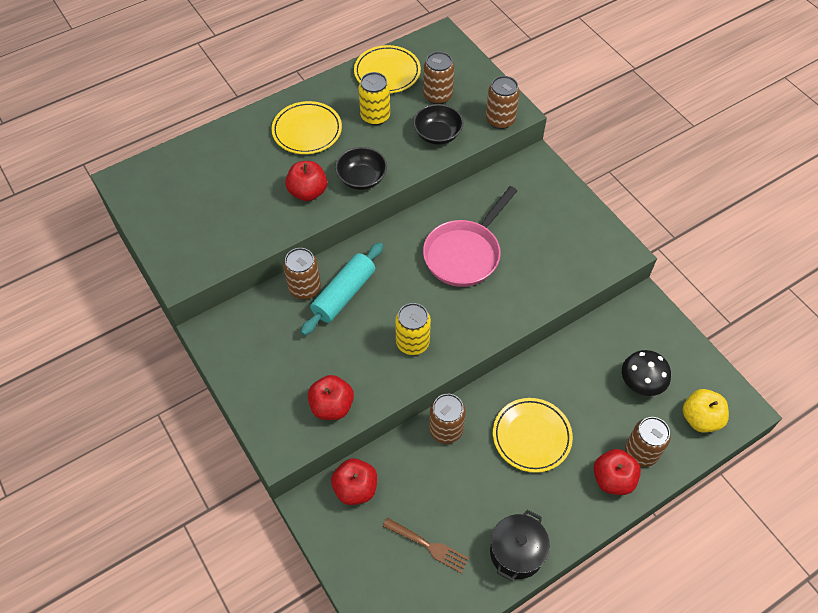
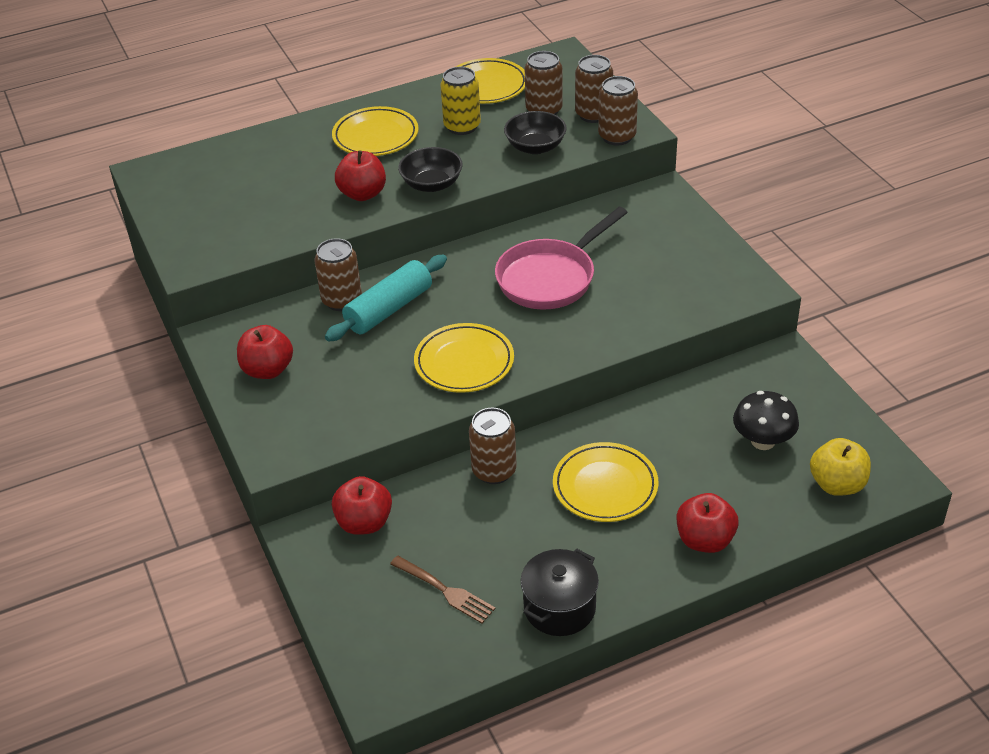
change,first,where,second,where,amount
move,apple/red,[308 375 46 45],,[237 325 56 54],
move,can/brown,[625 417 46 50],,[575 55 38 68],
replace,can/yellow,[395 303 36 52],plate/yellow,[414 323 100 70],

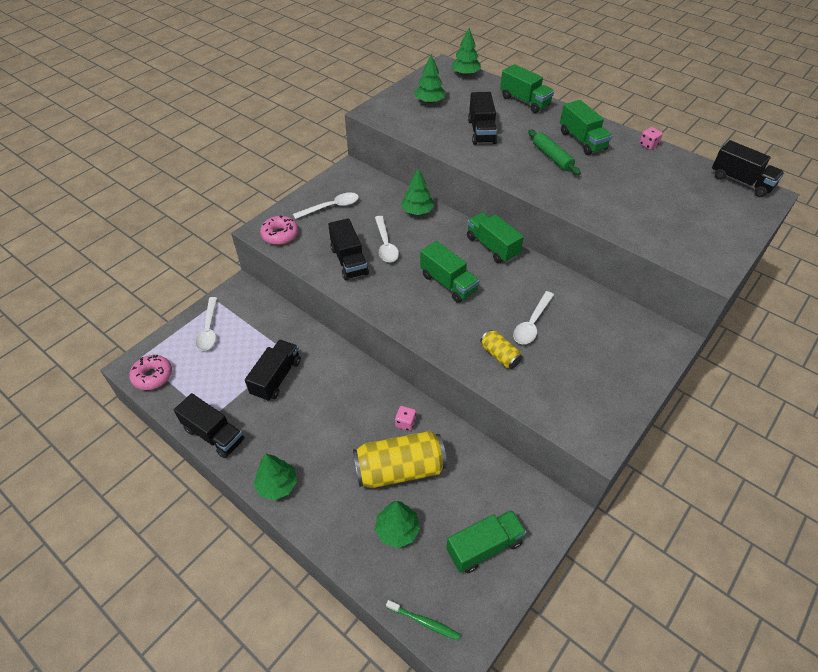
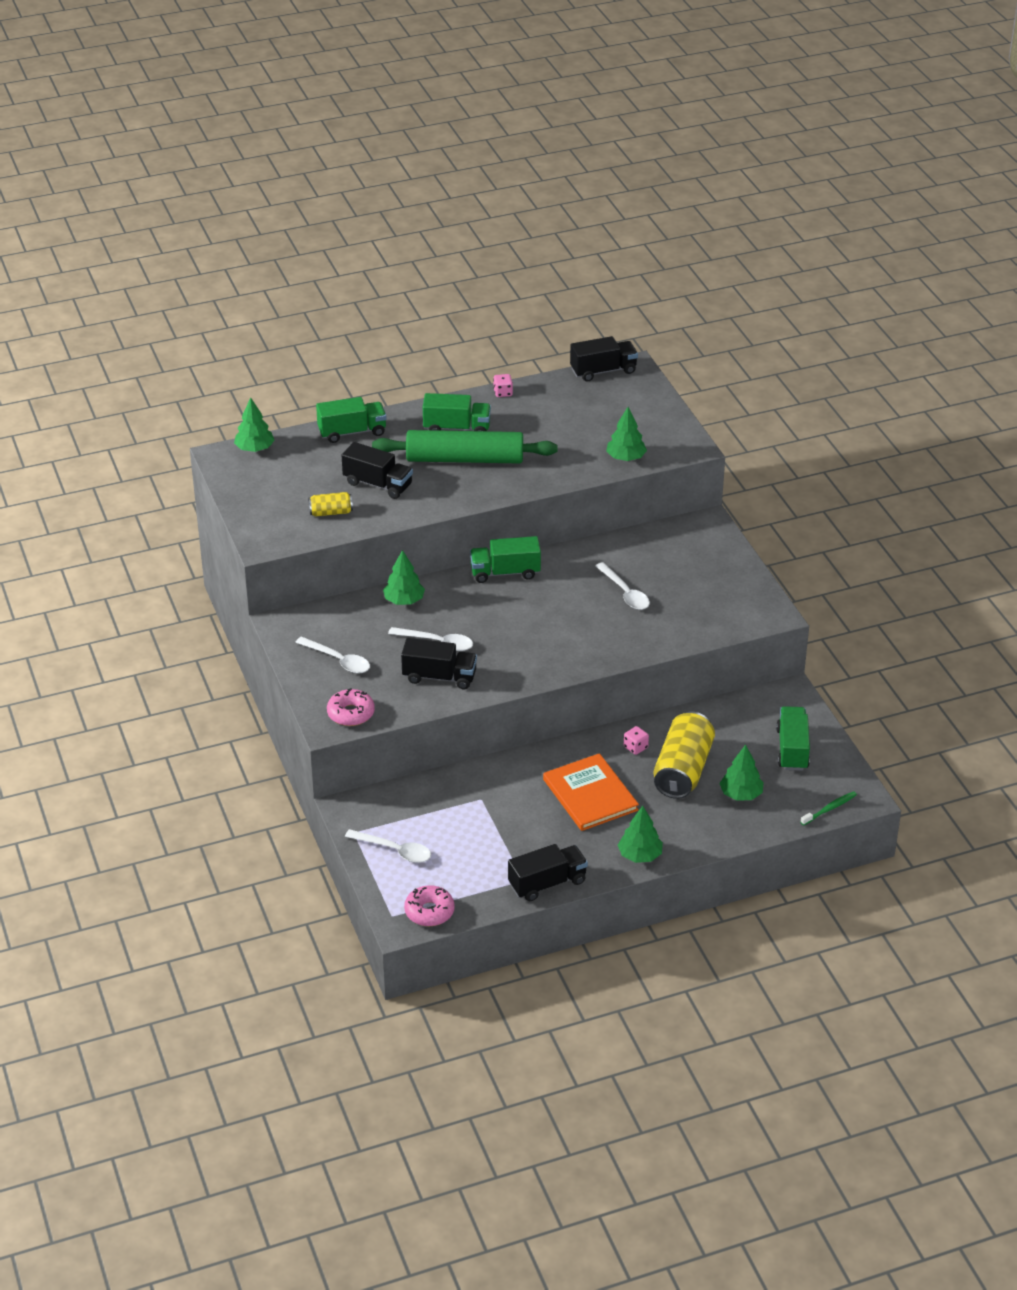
change,first,where,second,where,amount
delete,truck/black,[245 340 56 61],,,
delete,truck/green,[420 241 59 62],,,
insert,,,book/orange,[543 753 96 78],
move,tree/green,[414 54 32 50],,[606 407 41 54],
move,can/yellow,[480 330 42 39],,[308 492 45 24],
rotate,spoon/white,[293 192 66 27],,[295 637 75 36],120 degrees clockwise
resize,rolling pin/green,[528 129 53 46],,[372 430 186 34],x1.91

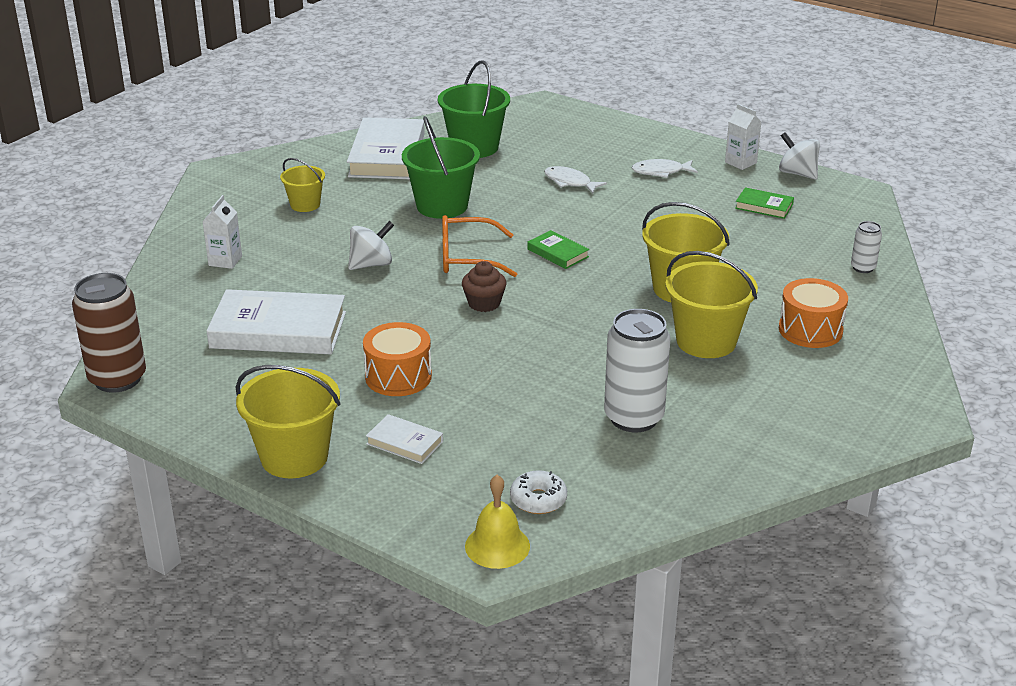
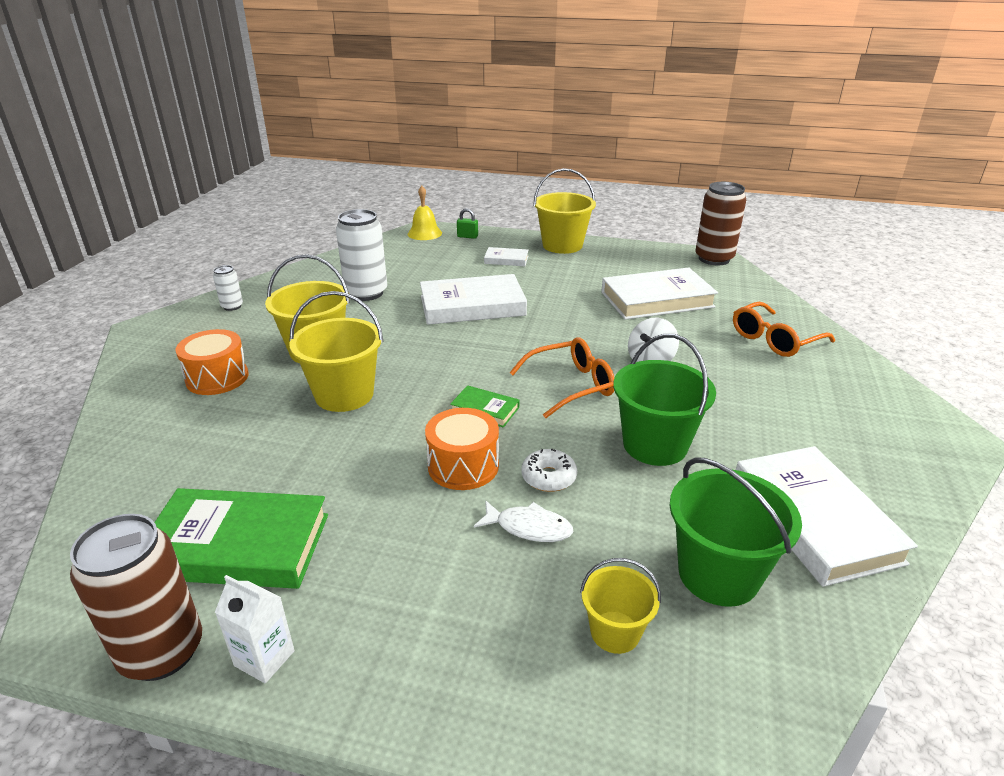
change,first,where,second,where,amount
delete,cupcake/brown,[462 261 44 51],,,
delete,fish/white,[632 159 66 19],,,
insert,,,book/white,[420 274 107 51],
insert,,,padlock/green,[457 208 21 31],
move,bucket/yellow,[280 158 45 54],,[580 558 81 96],
move,drum/orange,[363 322 69 74],,[425 408 74 82],
move,donut/white,[510 470 57 44],,[521 449 56 43],
move,can/white,[851 221 31 52],,[213 265 30 46],
replace,carton/white,[202 195 40 74],glasses/orange,[733 302 102 55],
replace,spinning top/white,[779 132 41 48],can/brown,[70 514 132 167],
resize,book/green,[735 187 59 32],,[154 488 174 101],x2.10

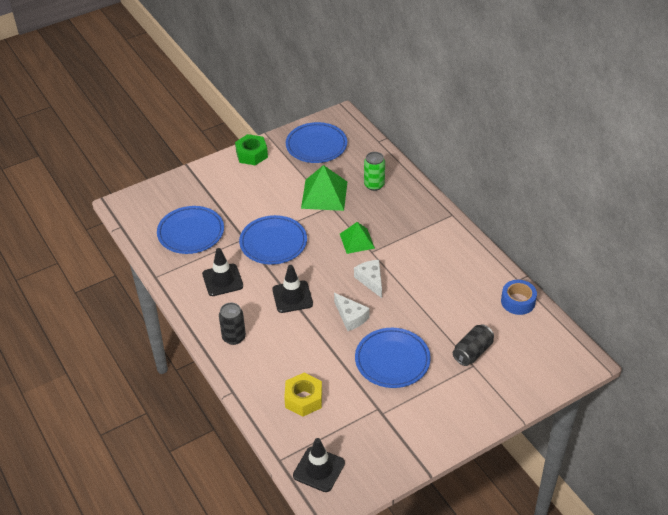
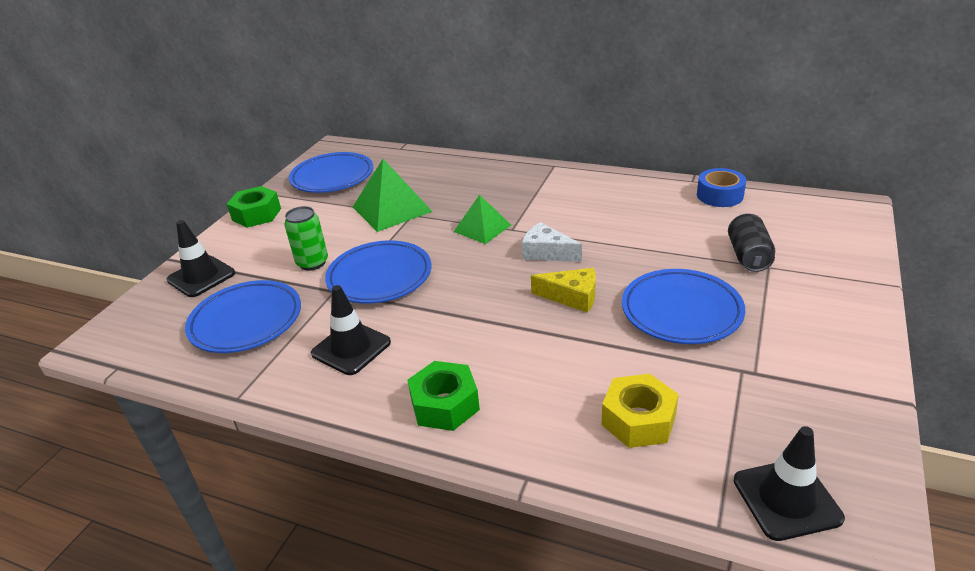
change,first,where,second,where,amount
move,traffic cone/black,[272 265 41 48],,[166 220 69 77],
move,can/green,[364 152 21 39],,[284 206 44 65],
replace,can/black,[219 303 27 42],nut/green,[408 361 72 70],
recolor,cheese/white,[334 293 36 38],cheese/yellow,[531 268 65 45],

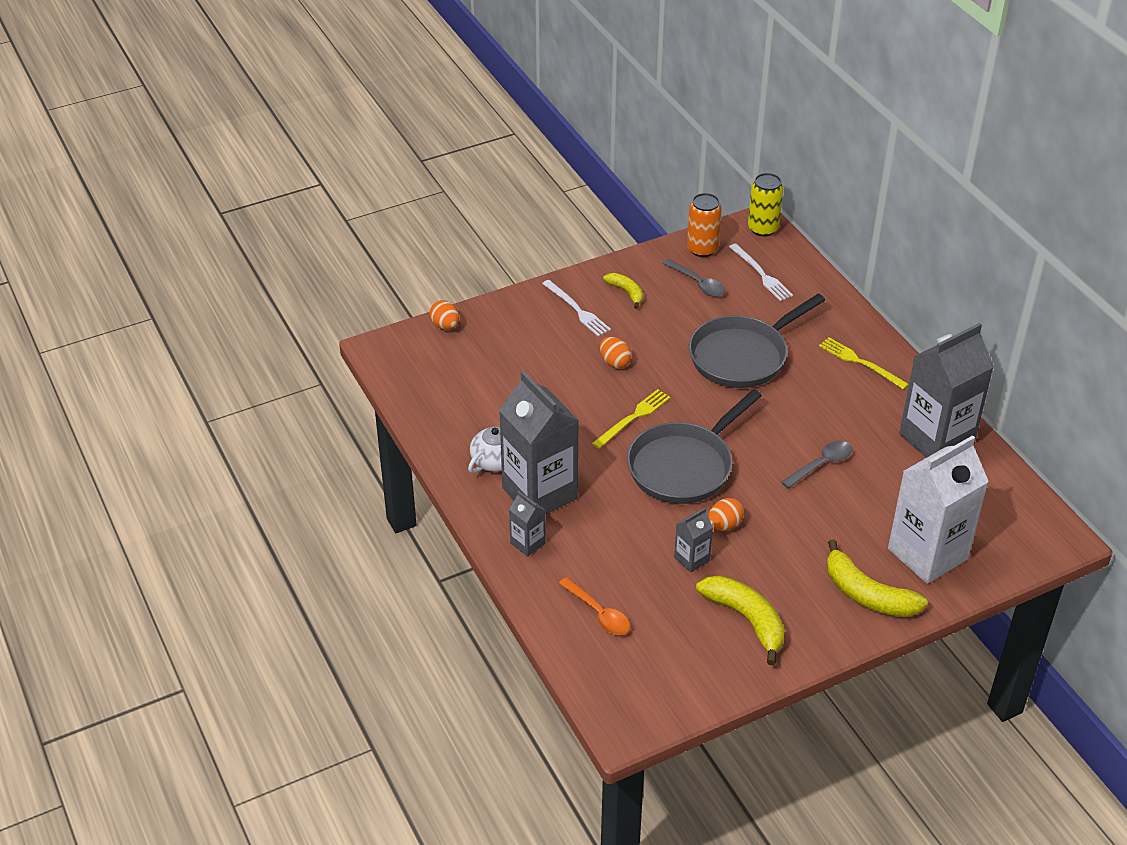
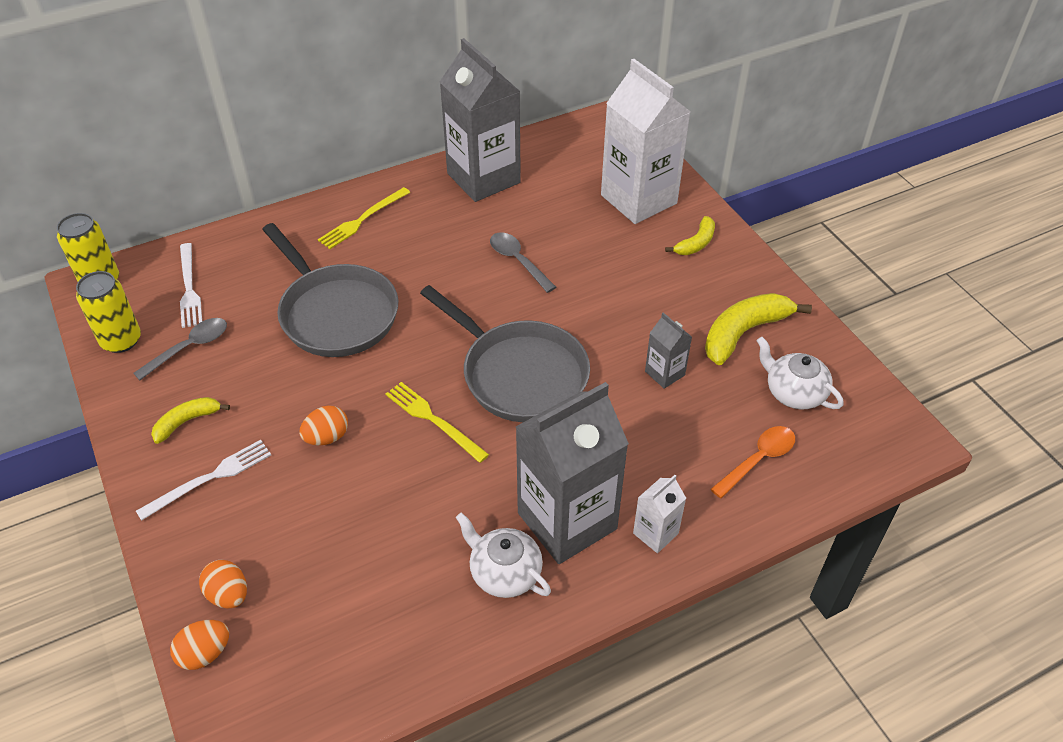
change,first,where,second,where,amount
insert,,,teapot/white,[756 337 88 72],
move,egg/orange,[708 498 36 33],,[199 560 48 49],
recolor,carton/grey,[509 491 37 66],carton/white,[633 475 53 78],
recolor,can/orange,[687 193 35 64],can/yellow,[76 271 65 82],
rotate,fork/white,[729 243 64 58],,[180 243 22 85],105 degrees clockwise
resize,banana/yellow,[827 539 101 78],,[665 216 50 39],x0.57

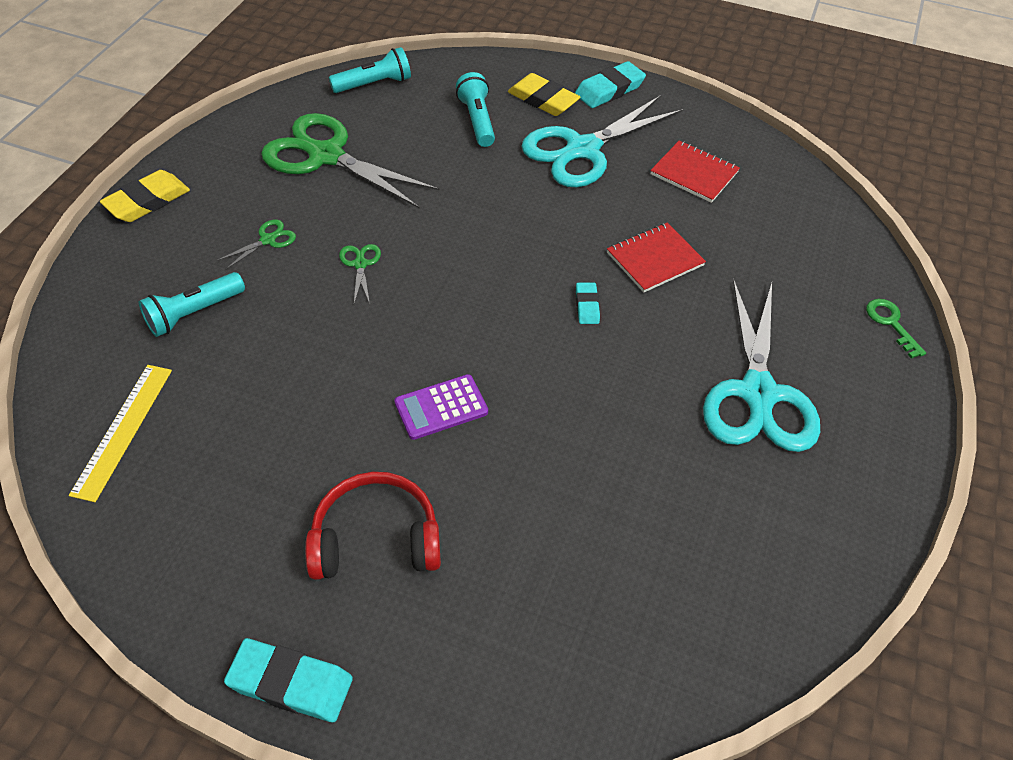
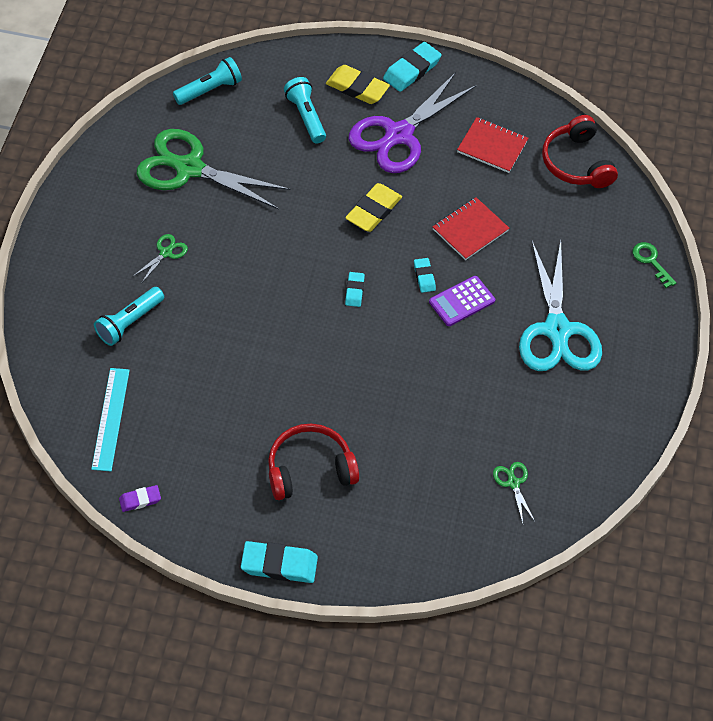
change,first,where,second,where,amount
insert,,,eraser/purple,[119 485 42 27],
insert,,,eraser/turquoise,[345 272 20 35],
insert,,,headphones/red,[542 115 76 73],
move,eraser/yellow,[100 170 90 52],,[345 183 57 49],
move,scissors/green,[339 244 42 60],,[493 462 42 61],
move,calculator/purple,[394 374 94 66],,[429 276 66 50],
recolor,ruler/yellow,[69 365 103 137],ruler/turquoise,[91 368 39 103],
recolor,scissors/turquoise,[521 95 162 92],scissors/purple,[349 72 128 101],

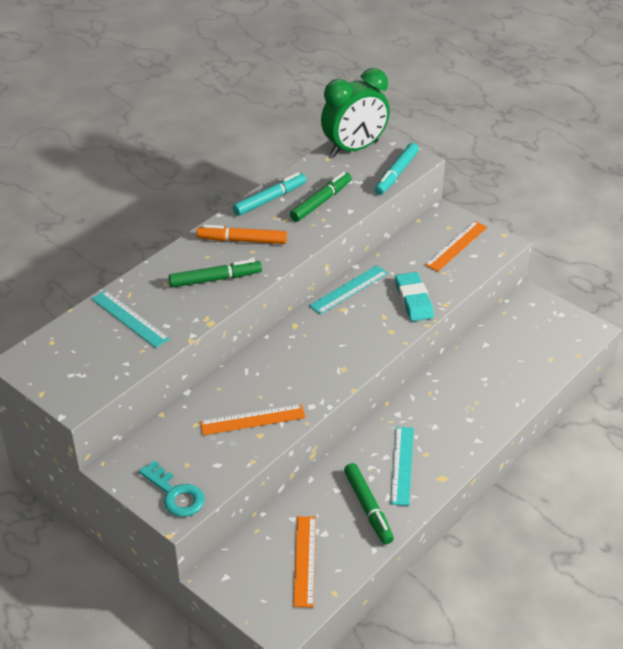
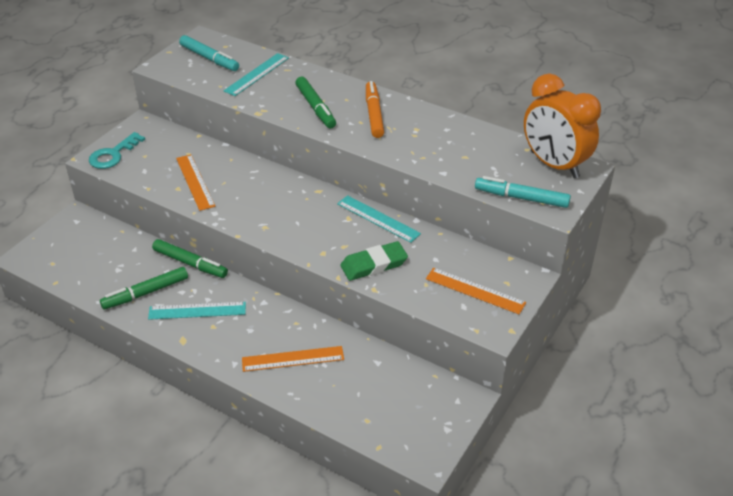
change,first,where,second,where,amount
move,marker/turquoise,[233 172 73 44],,[179 35 60 36],
move,marker/green,[290 172 62 50],,[152 239 76 39],
move,ruler/orange,[293 516 23 91],,[242 346 102 26],
recolor,clock/green,[321 68 69 89],clock/orange,[524 73 77 105],
recolor,eraser/turquoise,[395 272 39 49],eraser/green,[340 241 68 40],

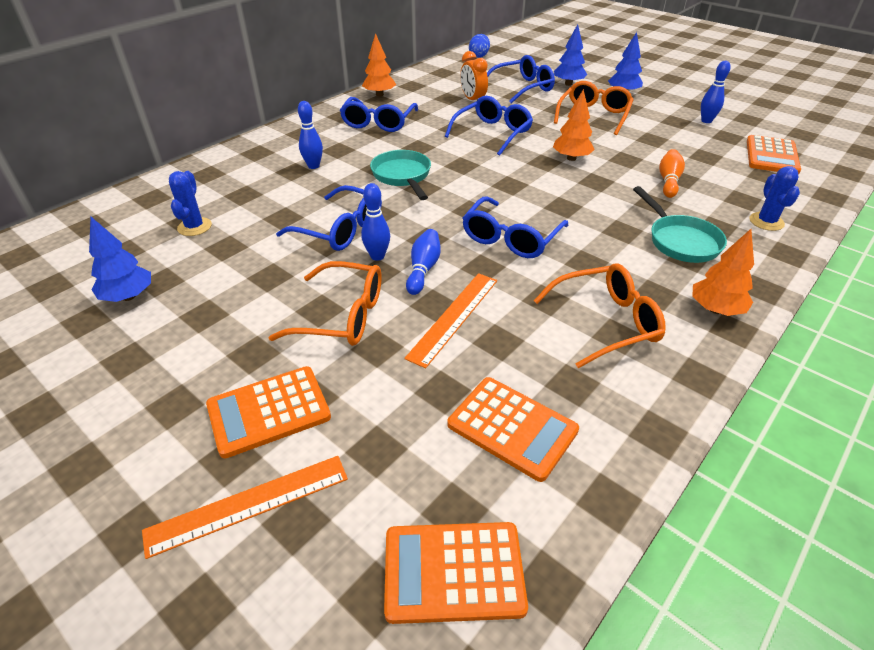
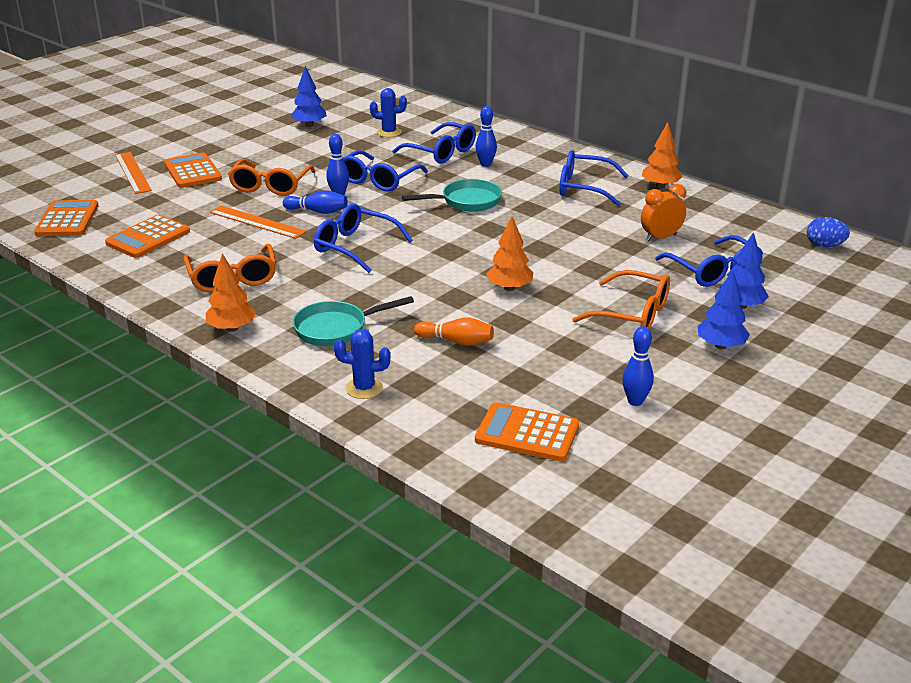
change,first,where,second,where,amount
move,glasses/blue,[445 96 88 60],,[392 122 84 42],

